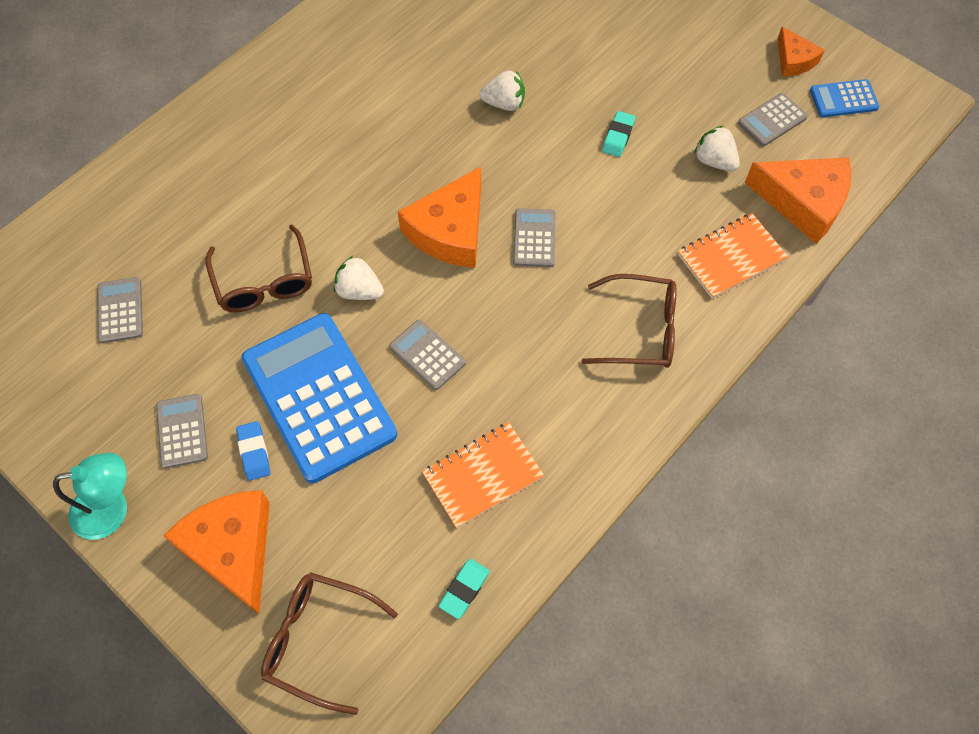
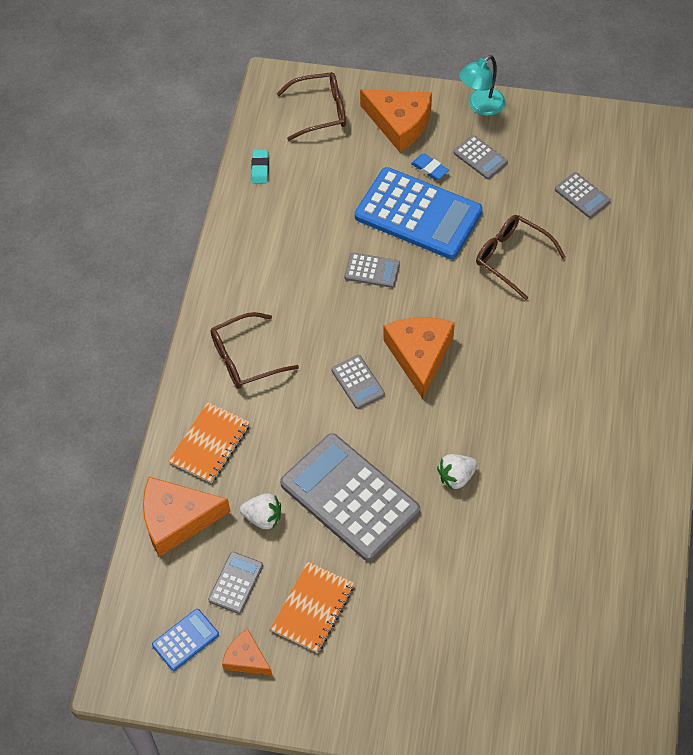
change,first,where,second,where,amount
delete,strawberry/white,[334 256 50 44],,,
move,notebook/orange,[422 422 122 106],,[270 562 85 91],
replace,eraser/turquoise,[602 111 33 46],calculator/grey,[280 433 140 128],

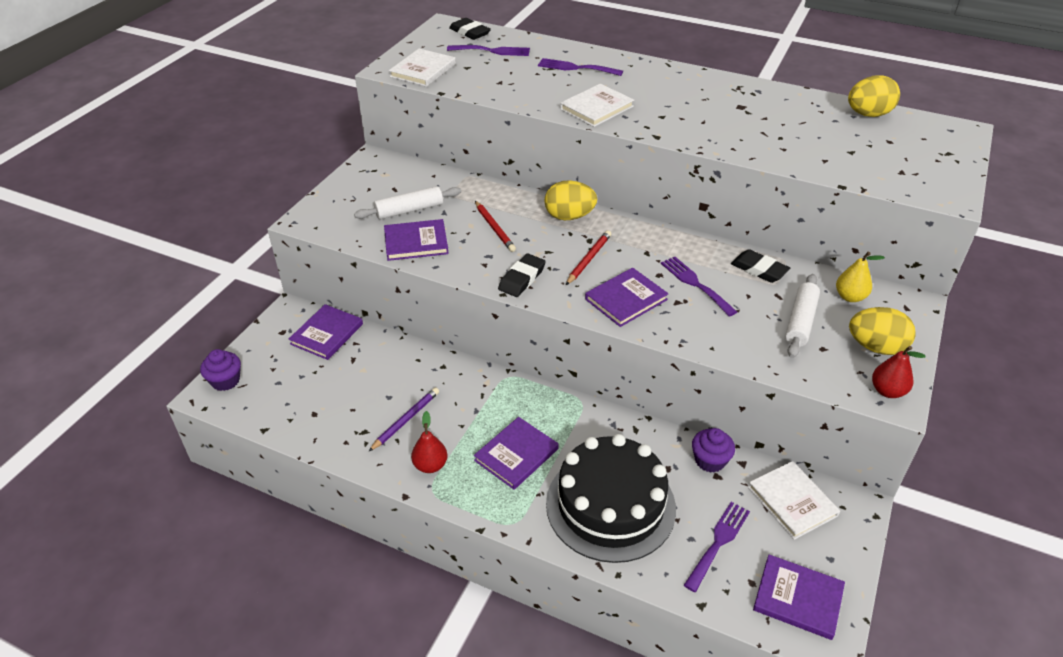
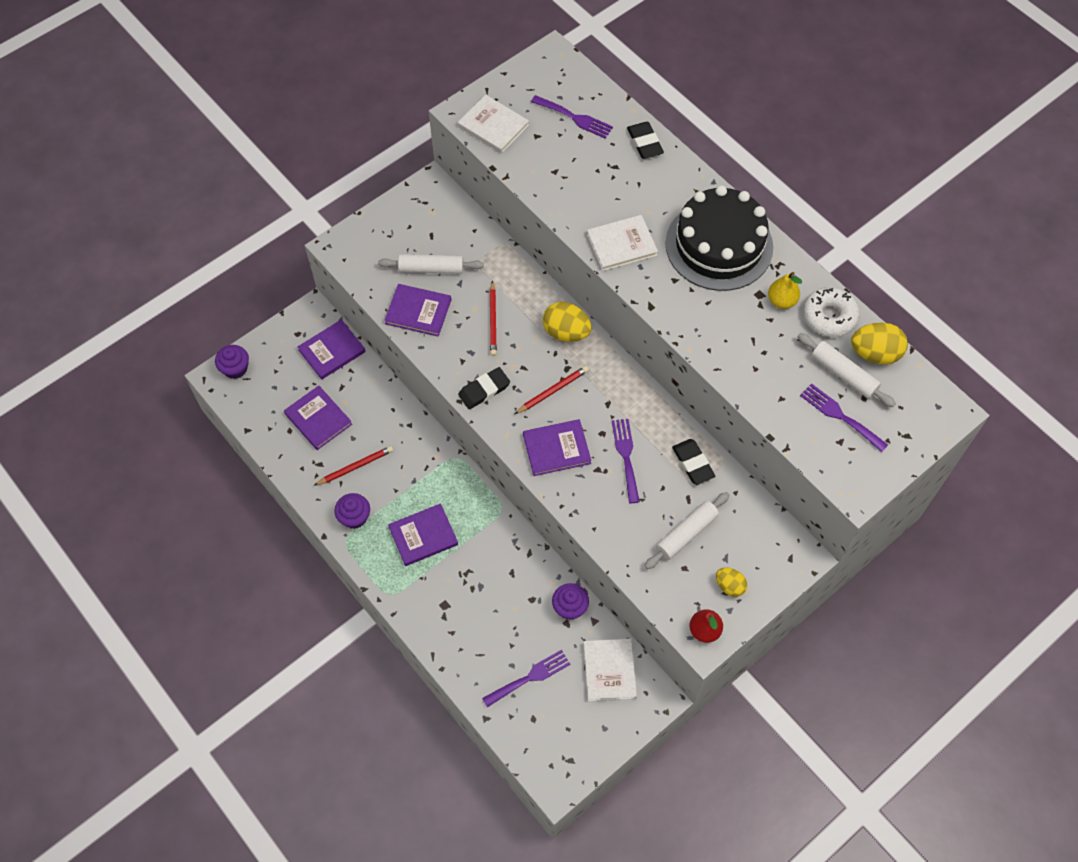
change,first,where,second,where,amount
insert,,,rolling pin/white,[797 333 99 74],
insert,,,donut/white,[803 287 57 50],
move,eraser/black,[449 18 42 22],,[627 122 37 37],
move,fork/purple,[538 58 85 18],,[800 383 88 69],
move,cake/black,[546 434 130 129],,[665 185 108 106],
move,book/purple,[753 554 92 86],,[284 386 68 64],
move,pear/yellow,[836 252 49 50],,[768 272 34 37],
replace,pear/red,[411 411 36 62],cupcake/purple,[334 493 36 36],
recolor,pencil/purple,[368 387 71 65],pencil/red,[314 446 79 40],
rotate,book/white,[389 49 67 38],,[458 95 71 58],75 degrees clockwise
resize,egg/yellow,[849 307 67 48],,[716 567 31 30],x0.61

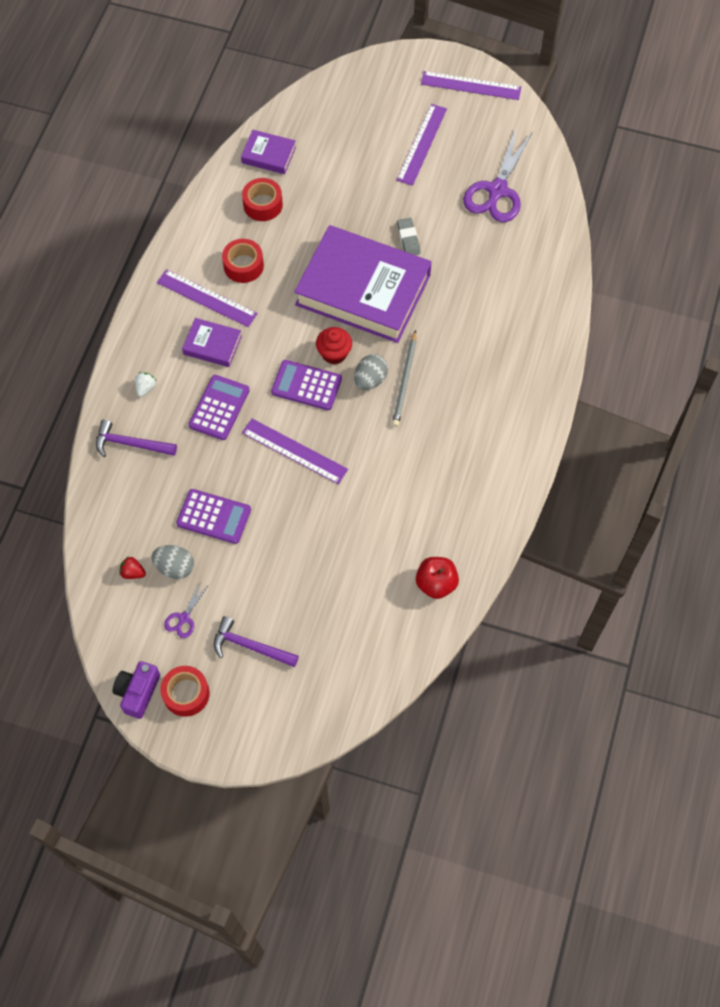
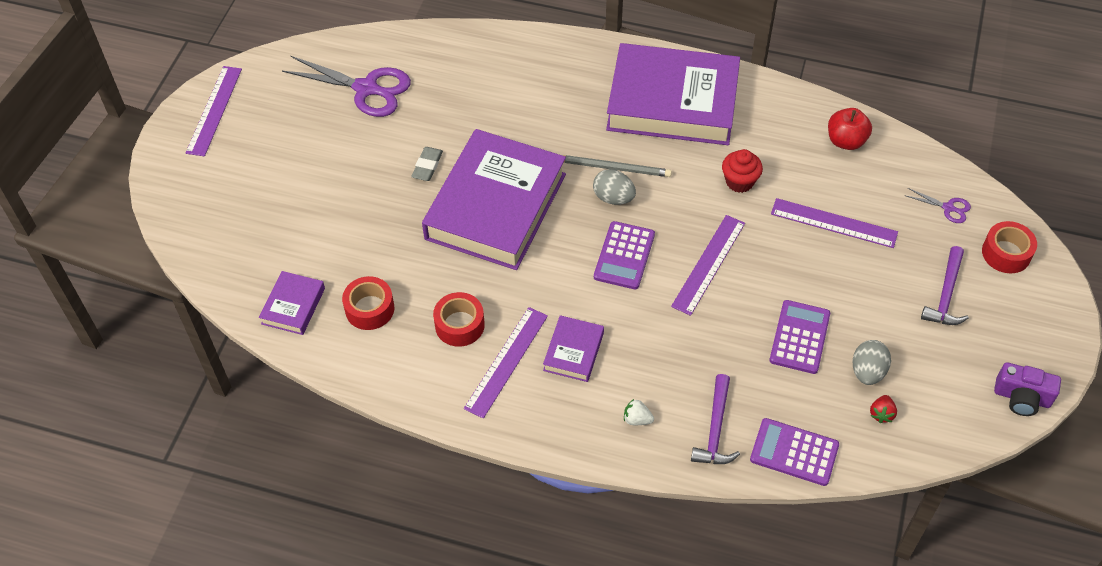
change,first,where,second,where,amount
insert,,,book/purple,[606 43 134 102],
move,tape/red,[160 666 50 51],,[982 221 55 52],
move,scissors/purple,[164 582 45 56],,[906 188 65 35],
move,calculator/purple,[189 375 61 65],,[750 418 89 68],
move,cupcake/red,[316 327 36 38],,[722 149 41 44],
move,ruler/purple,[397 104 50 82],,[771 198 127 50],
rotate,eraser/grey,[397 218 24 37],,[411 147 32 34],60 degrees counterclockwise

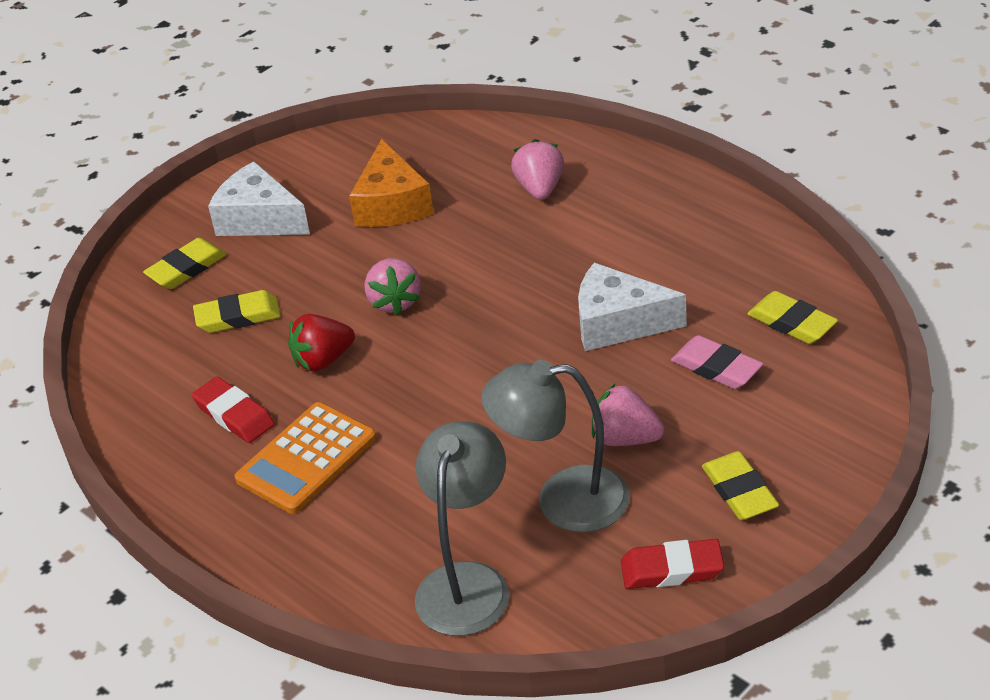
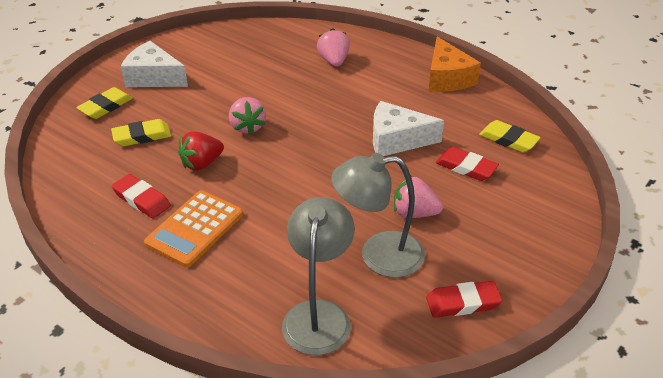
change,first,where,second,where,amount
delete,eraser/yellow,[702 451 77 69],,,
move,cheese/orange,[349 139 85 88],,[429 36 52 56],
recolor,eraser/pink,[671 335 92 54],eraser/red,[436 147 63 34],

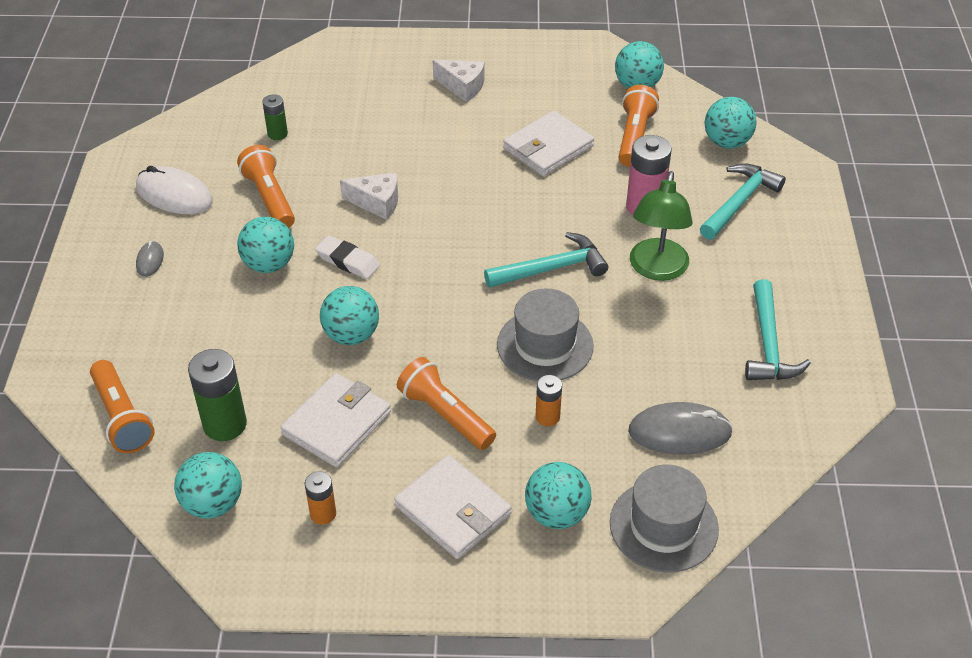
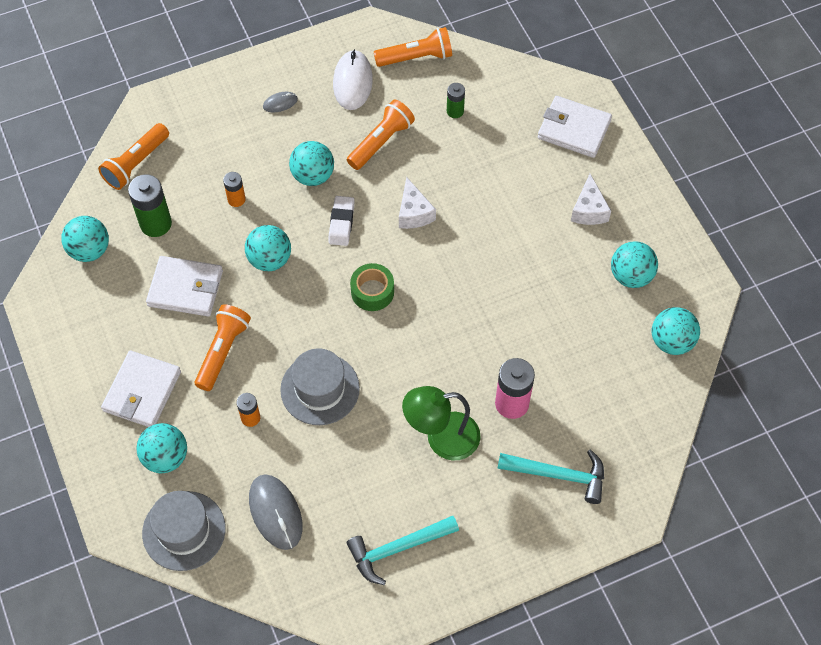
change,first,where,second,where,amount
delete,hammer/turquoise,[484 232 124 56],,,
insert,,,tape/green,[350 263 44 48],
move,battery/orange,[305 471 31 54],,[223 172 23 35],
move,wallet/white,[503 110 91 66],,[538 96 74 62],
move,flashlight/orange,[618 85 41 82],,[374 27 78 40],
move,ball/turquoise,[705 97 52 52],,[611 241 47 47],

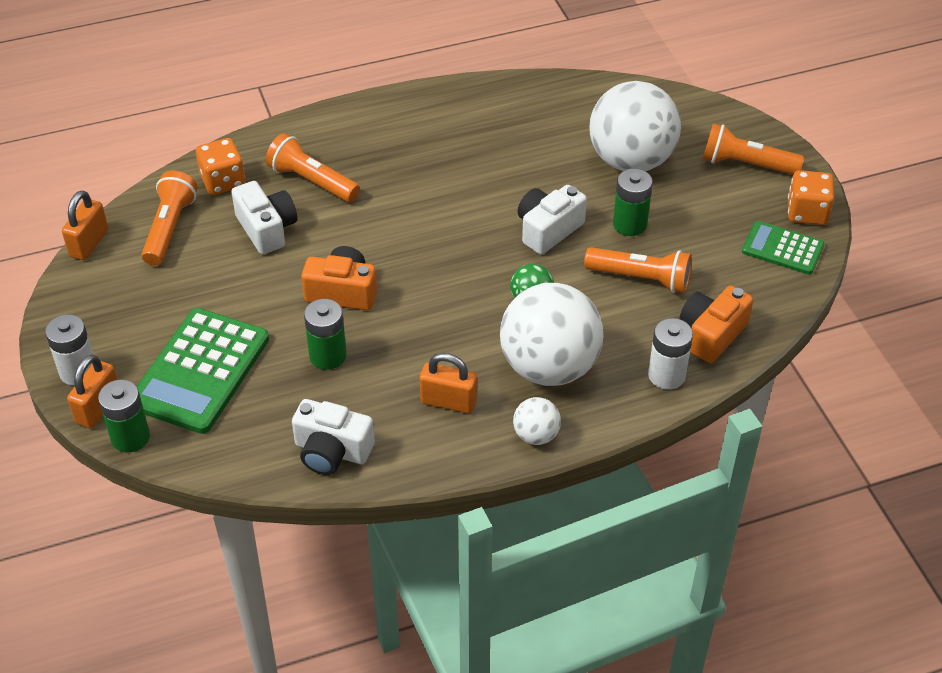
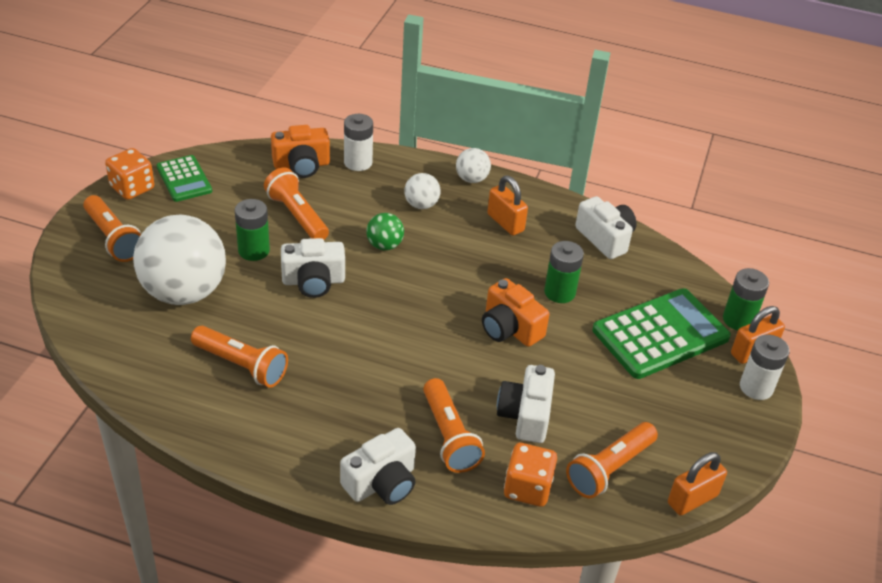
change,first,where,second,where,amount
insert,,,flashlight/orange,[191 326 97 62],
insert,,,camera/white,[340 428 76 77],
resize,ball/white,[500 283 104 103],,[404 173 37 36],x0.45

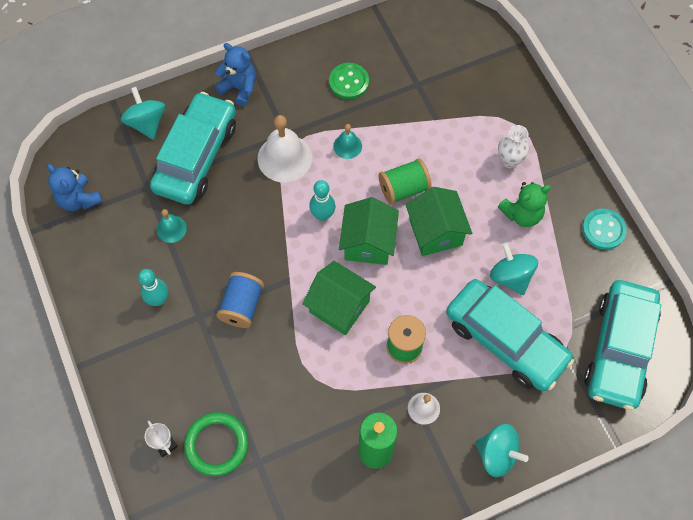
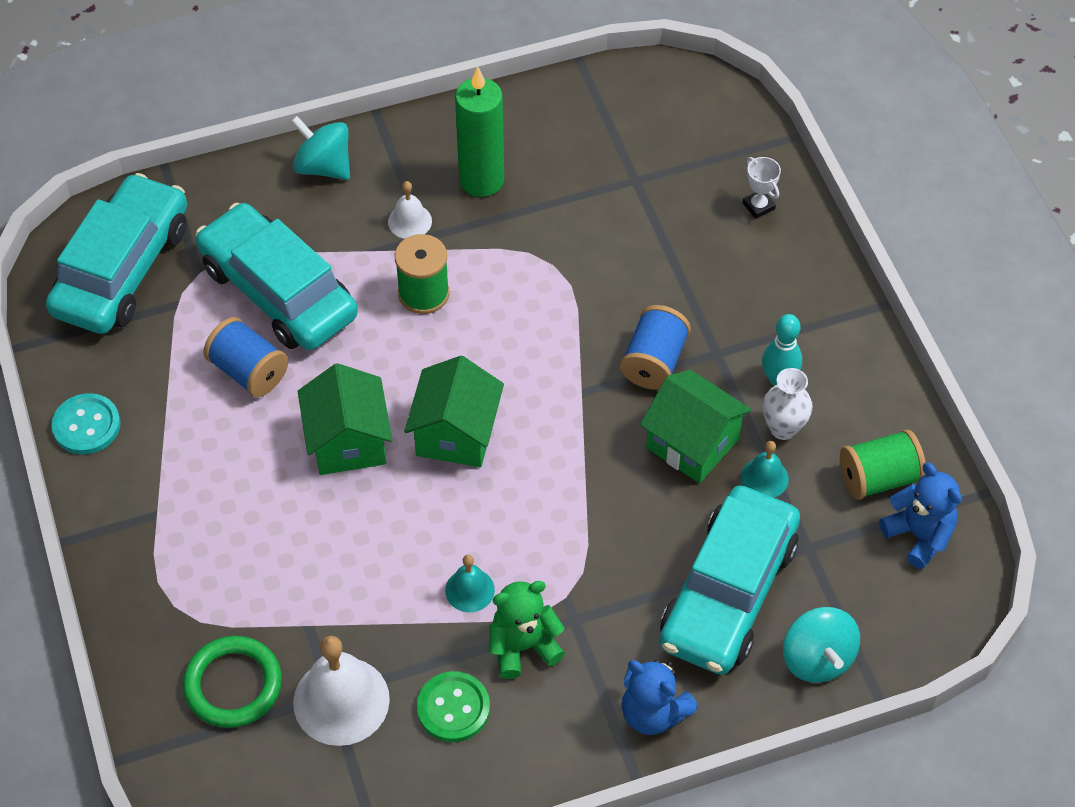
change,first,where,second,where,amount
delete,bowling pin/turquoise,[309 180 26 41],,,
move,ring/green,[184 412 64 64],,[183 636 99 92],
move,bell/white,[258 115 54 68],,[293 636 97 110],
move,house/green,[302 261 74 74],,[640 370 112 113],
move,spool/green,[379 158 53 47],,[840 429 86 71],
move,vase/white,[498 125 31 43],,[763 368 50 72],
move,teddy bear/green,[498 182 53 45],,[489 581 76 98],
replace,spinning top/turquoise,[490 242 48 53],spool/blue,[203 317 85 80],

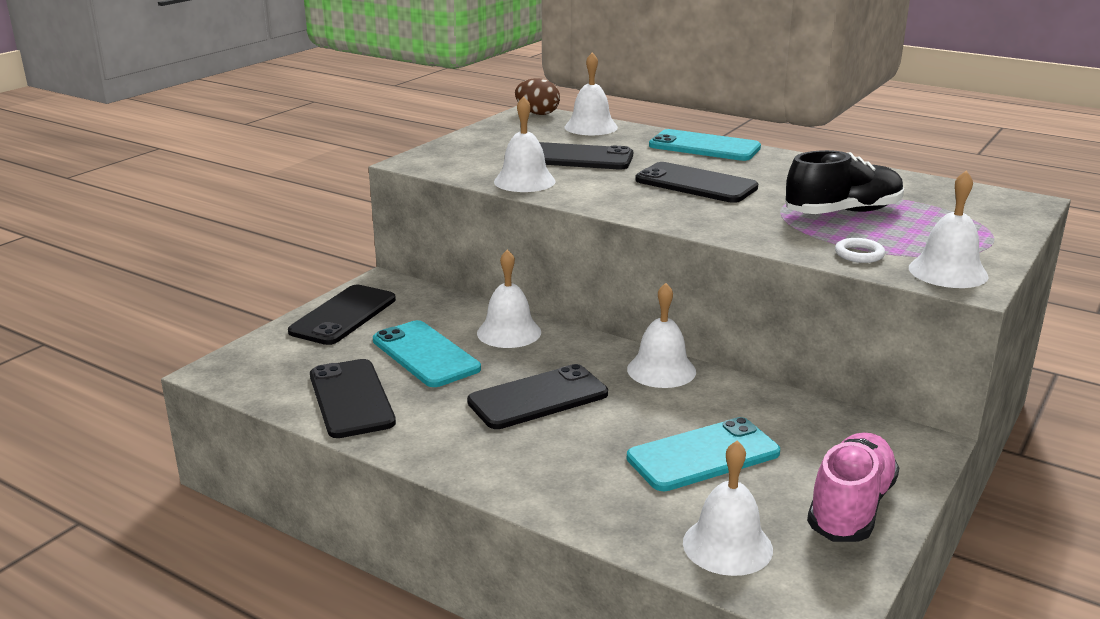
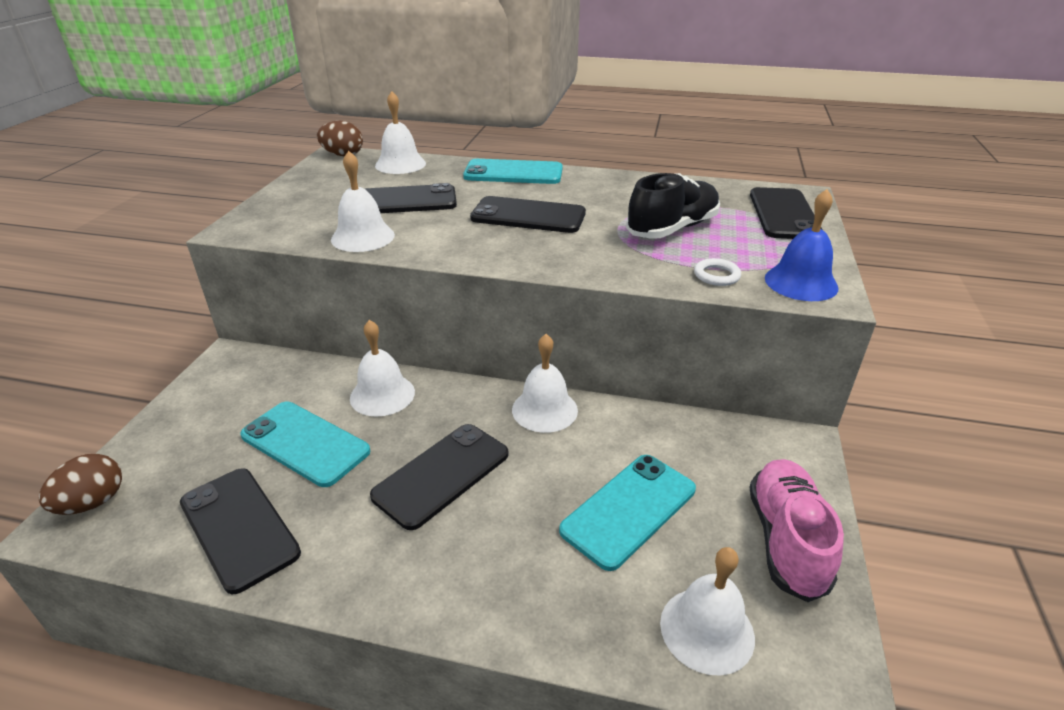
change,first,where,second,where,amount
insert,,,egg/brown,[39 454 83 61],
move,phone/black,[288 285 108 60],,[750 187 73 52],
recolor,bell/white,[909 171 79 117],bell/blue,[765 189 73 112],

